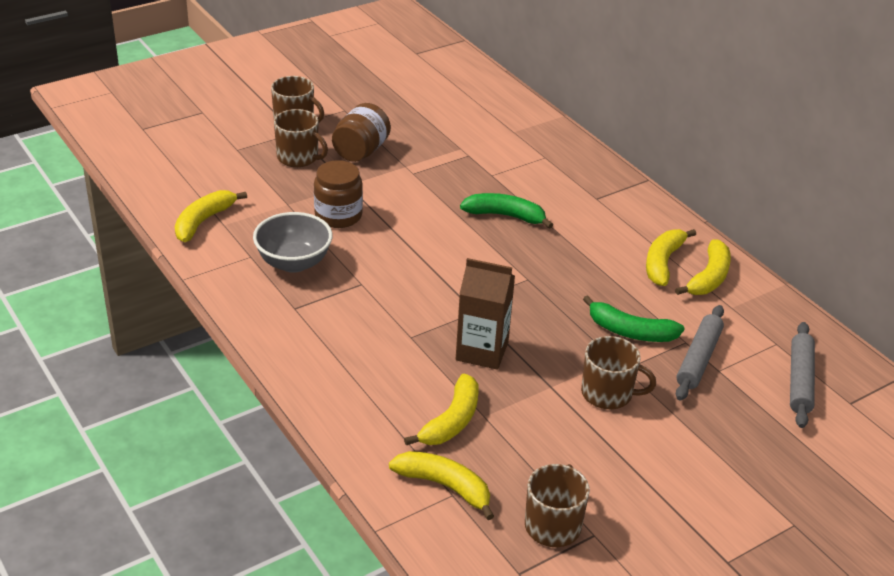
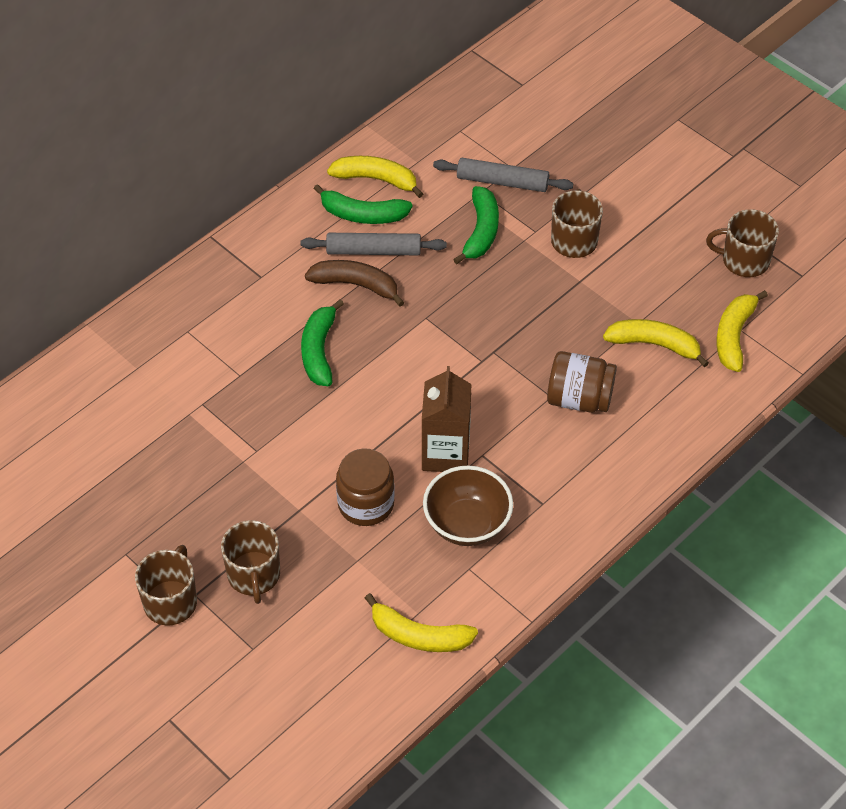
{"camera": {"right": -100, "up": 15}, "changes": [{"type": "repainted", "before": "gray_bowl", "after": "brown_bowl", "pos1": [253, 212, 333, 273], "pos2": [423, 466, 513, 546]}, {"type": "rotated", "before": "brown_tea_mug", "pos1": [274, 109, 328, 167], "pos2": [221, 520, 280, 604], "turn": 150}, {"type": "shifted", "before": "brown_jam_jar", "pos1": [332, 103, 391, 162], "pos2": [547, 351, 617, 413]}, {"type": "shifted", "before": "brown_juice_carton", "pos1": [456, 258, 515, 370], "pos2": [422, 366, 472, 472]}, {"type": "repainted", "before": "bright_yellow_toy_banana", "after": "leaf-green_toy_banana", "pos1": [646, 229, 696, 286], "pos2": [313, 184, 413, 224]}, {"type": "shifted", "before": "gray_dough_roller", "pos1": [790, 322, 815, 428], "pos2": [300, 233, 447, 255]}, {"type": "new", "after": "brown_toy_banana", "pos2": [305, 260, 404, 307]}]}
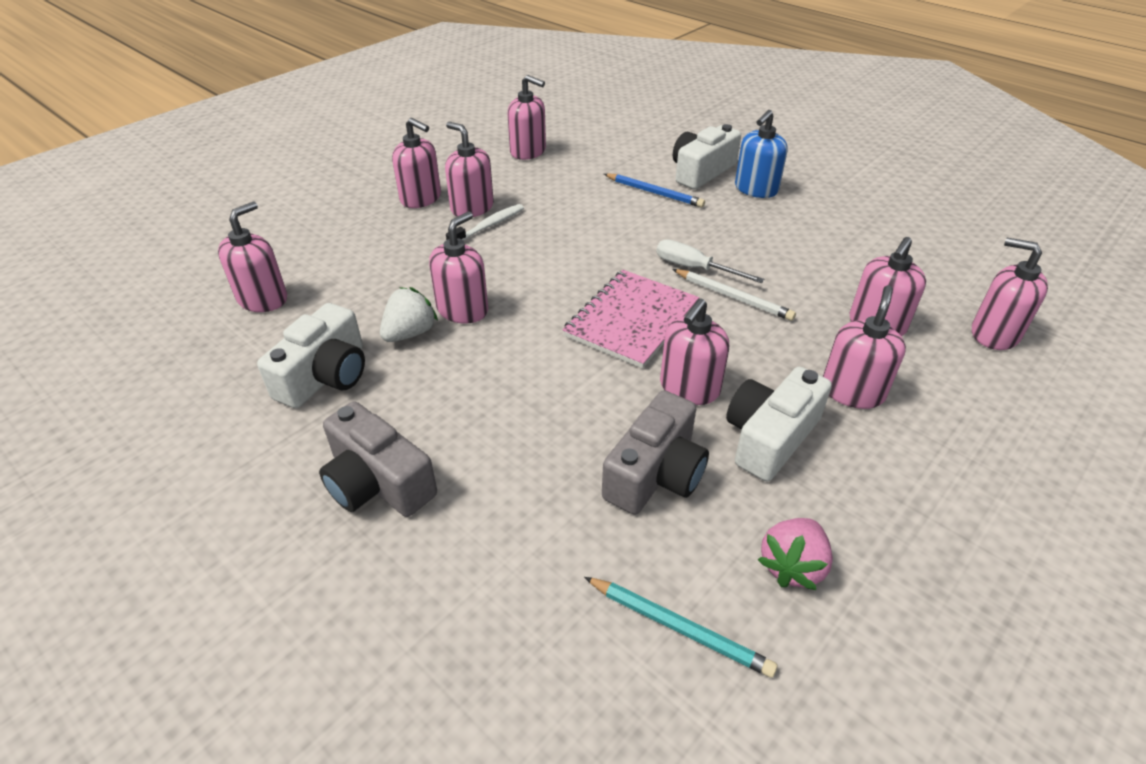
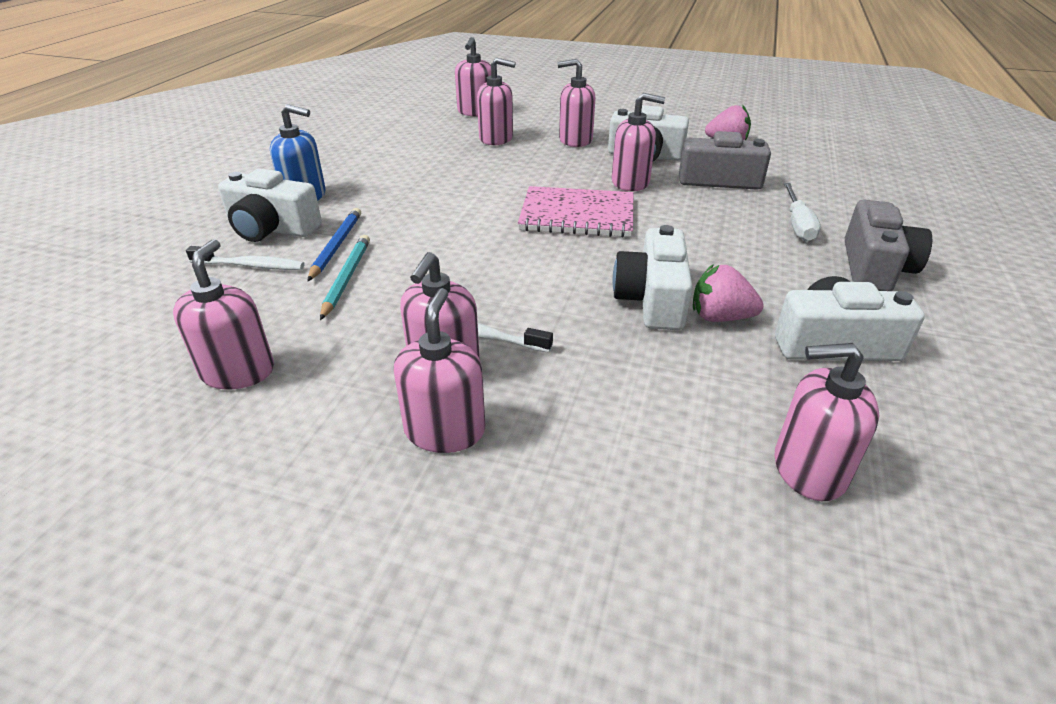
{"camera": {"right": -115, "up": -5}, "changes": [{"type": "repainted", "before": "white_strawberry", "after": "rose-pink_strawberry", "pos1": [380, 287, 438, 342], "pos2": [693, 264, 764, 322]}, {"type": "swapped", "before": "rose-pink_pump_bottle", "after": "white_compact_camera", "pos1": [429, 212, 488, 324], "pos2": [613, 225, 692, 330]}, {"type": "shifted", "before": "aqua_pencil", "pos1": [584, 577, 778, 678], "pos2": [320, 235, 370, 320]}, {"type": "shifted", "before": "white_hand_screwdriver", "pos1": [657, 240, 764, 283], "pos2": [784, 183, 821, 241]}, {"type": "gone", "before": "white_pencil", "pos1": [672, 269, 796, 321]}, {"type": "new", "after": "white_toothbrush", "pos2": [186, 246, 305, 270]}]}
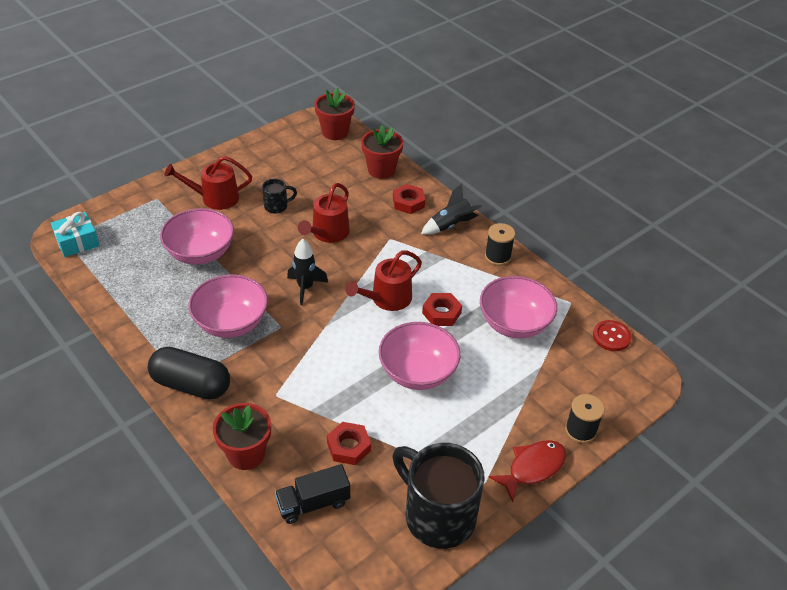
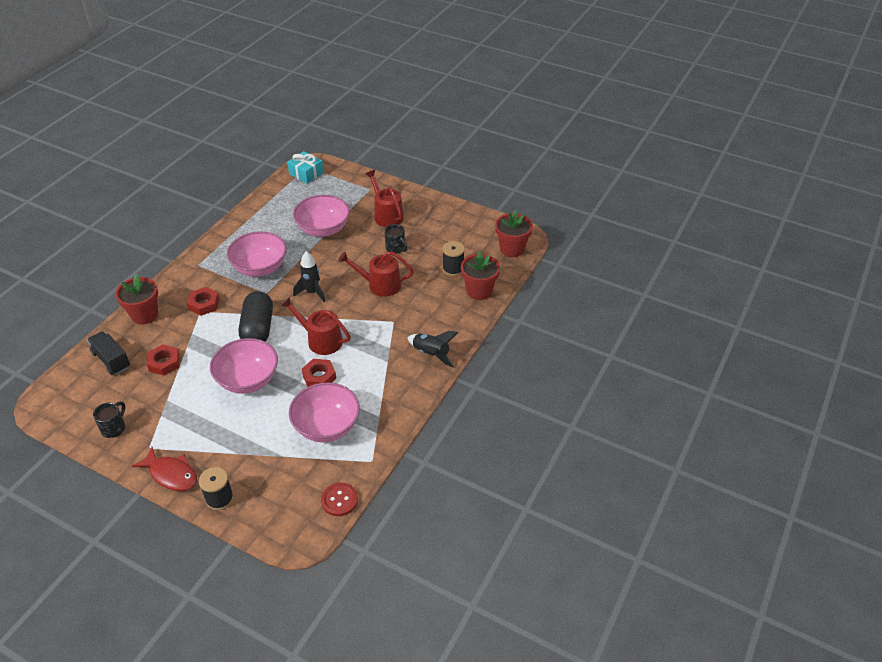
{"camera": {"right": 70, "up": 0}, "changes": [{"type": "shifted", "before": "black_pill", "pos1": [148, 347, 230, 400], "pos2": [239, 291, 273, 341]}, {"type": "scaled", "before": "black_tea_mug", "pos1": [392, 443, 485, 549], "pos2": [93, 401, 125, 438], "scale": 0.45}, {"type": "shifted", "before": "scarlet_nut", "pos1": [393, 184, 425, 214], "pos2": [187, 287, 220, 316]}, {"type": "shifted", "before": "black_spool", "pos1": [485, 223, 515, 266], "pos2": [442, 241, 465, 276]}]}
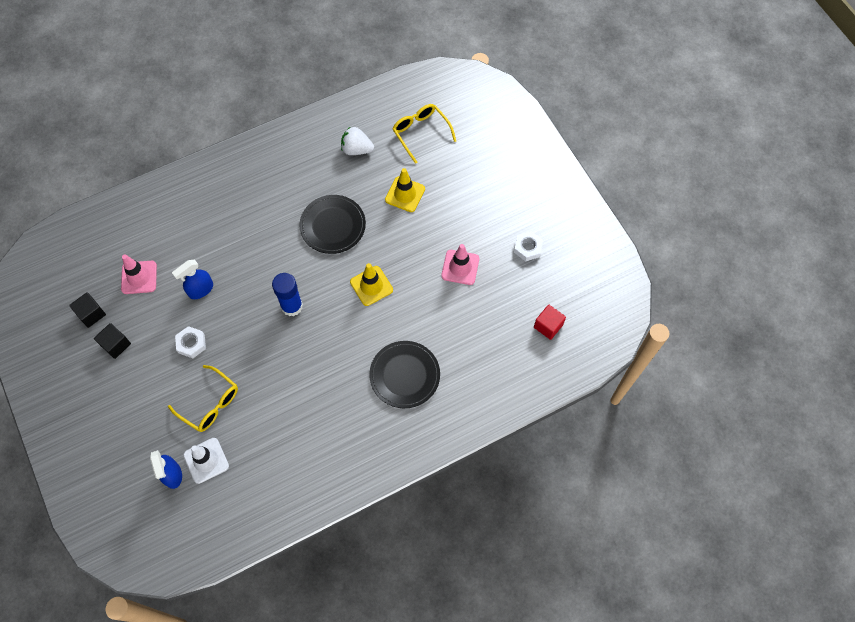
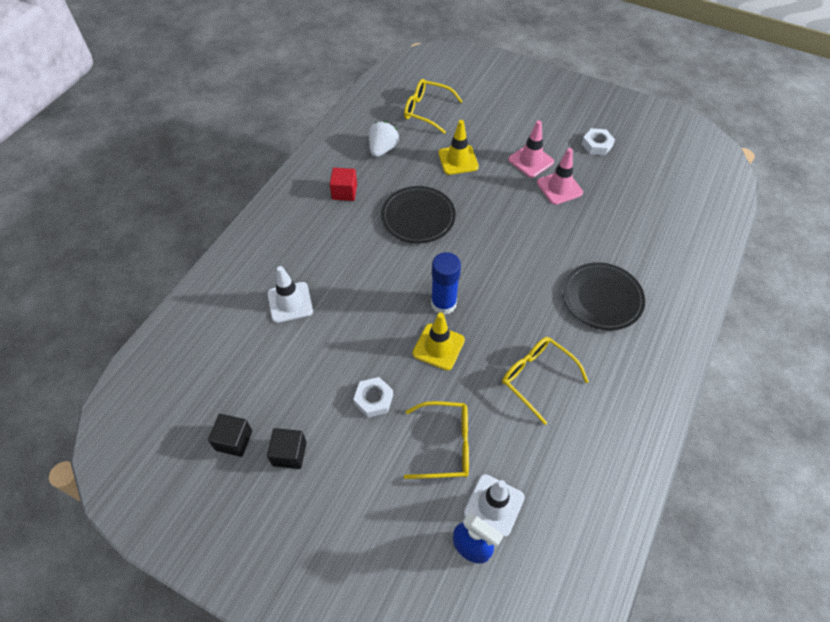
{"camera": {"right": -35, "up": -10}, "changes": [{"type": "shifted", "before": "rose-pink_traffic_cone", "pos1": [121, 254, 157, 294], "pos2": [508, 120, 554, 178]}, {"type": "gone", "before": "cobalt_sprayer", "pos1": [172, 260, 213, 299]}, {"type": "rotated", "before": "white_strawberry", "pos1": [341, 126, 374, 155], "pos2": [369, 121, 399, 157], "turn": 135}, {"type": "shifted", "before": "bright_yellow_traffic_cone", "pos1": [350, 263, 393, 306], "pos2": [413, 312, 465, 371]}, {"type": "shifted", "before": "scarlet_cube", "pos1": [534, 305, 566, 340], "pos2": [330, 168, 357, 201]}, {"type": "new", "after": "white_traffic_cone", "pos2": [267, 266, 313, 323]}, {"type": "new", "after": "bright_yellow_spectacles", "pos2": [502, 337, 589, 425]}]}
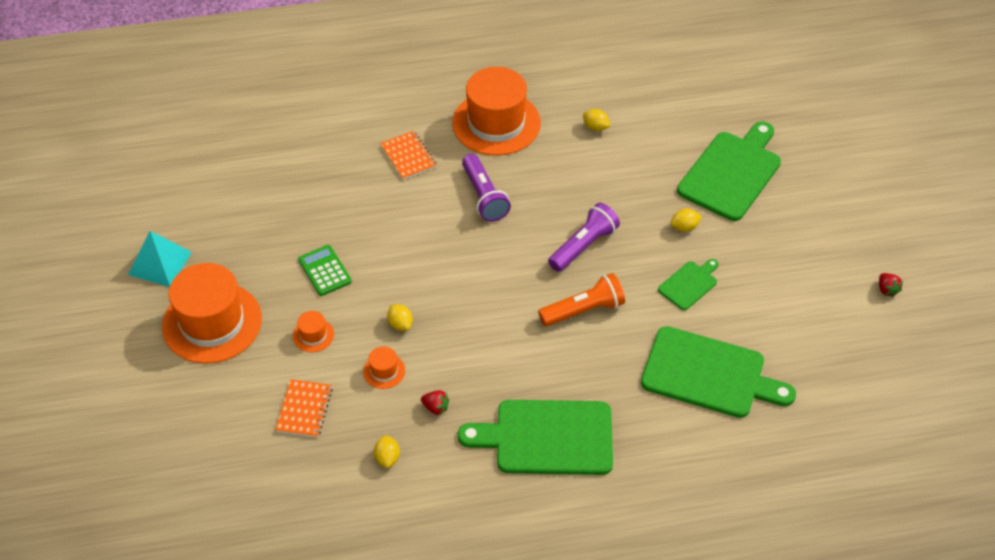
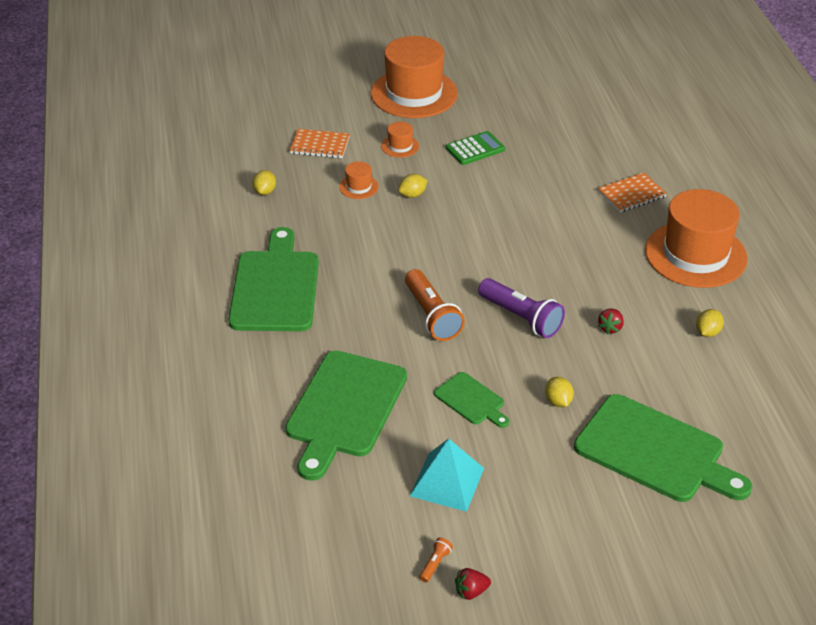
{"camera": {"right": 90, "up": -10}, "changes": [{"type": "shifted", "before": "aqua_pyramid_shape", "pos1": [128, 231, 192, 287], "pos2": [410, 438, 484, 512]}, {"type": "rotated", "before": "bright_yellow_citrus_fruit", "pos1": [374, 435, 400, 468], "pos2": [252, 170, 276, 195], "turn": -75}, {"type": "shifted", "before": "scarlet_strawberry", "pos1": [421, 390, 449, 415], "pos2": [598, 309, 624, 334]}, {"type": "gone", "before": "purple_pocket_torch", "pos1": [462, 154, 511, 222]}, {"type": "new", "after": "orange-coloured_pocket_torch", "pos2": [419, 537, 453, 582]}]}
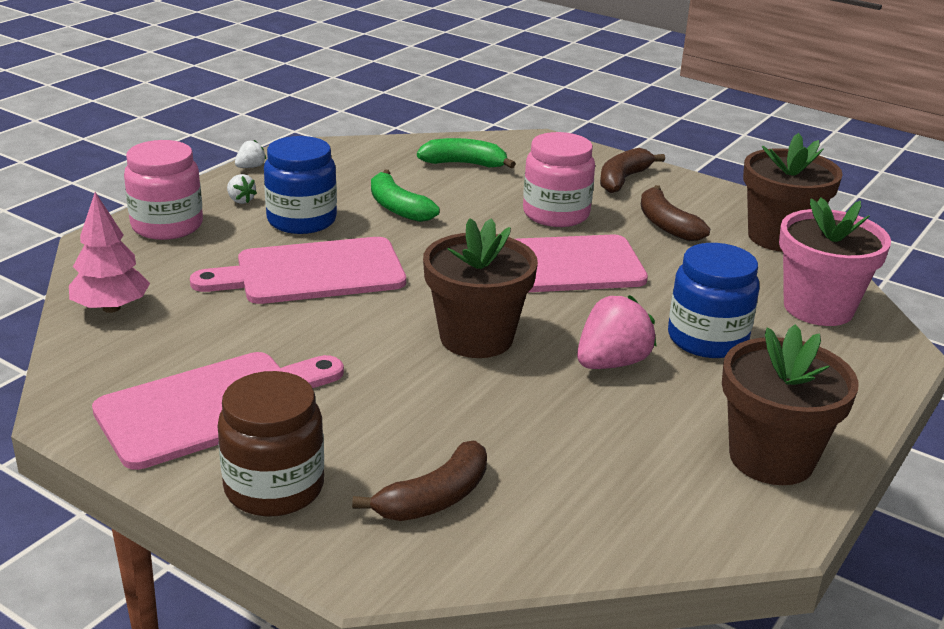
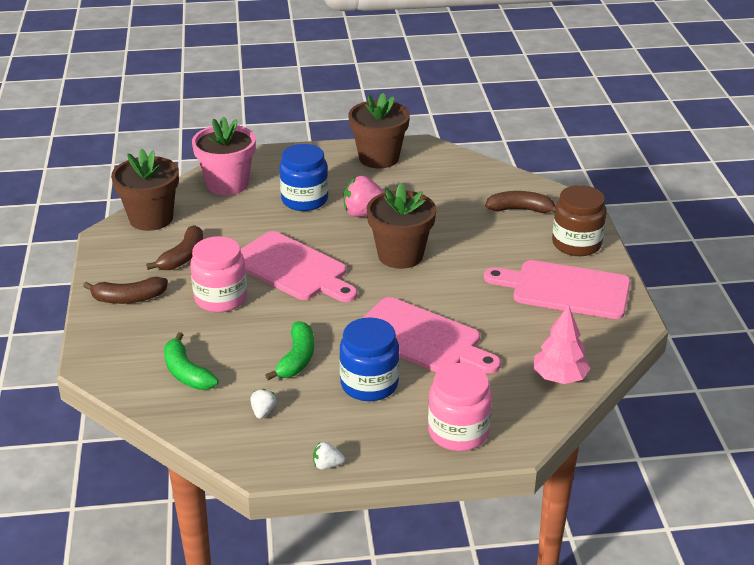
{"camera": {"right": -130, "up": 5}, "changes": [{"type": "shifted", "before": "white_strawberry", "pos1": [227, 174, 257, 204], "pos2": [251, 389, 276, 419]}]}
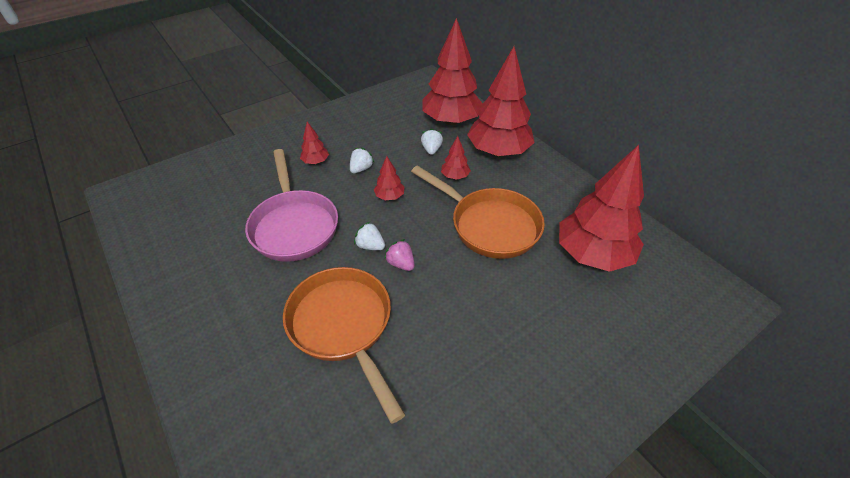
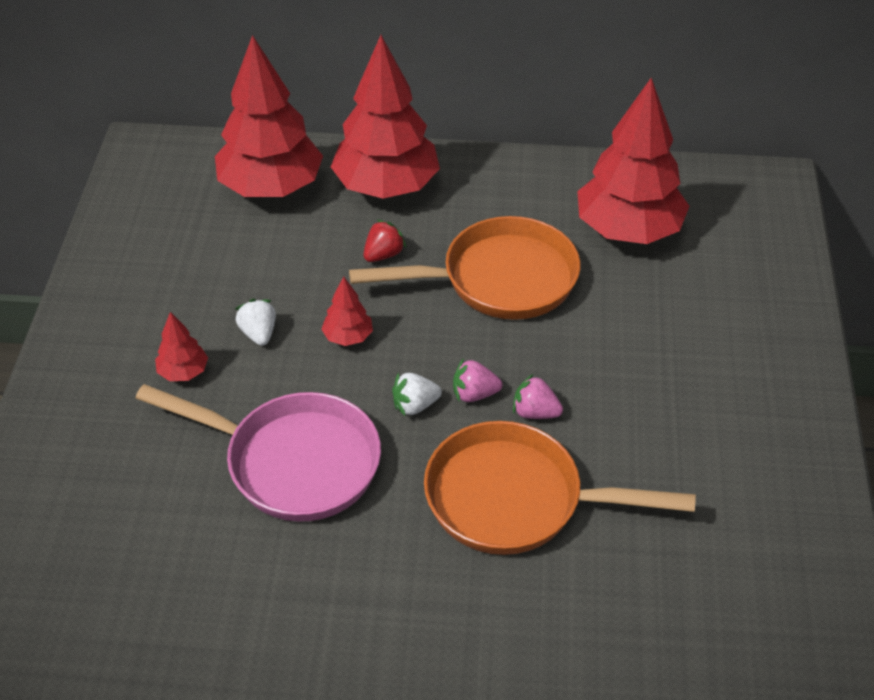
{"camera": {"right": -50, "up": 0}, "changes": [{"type": "gone", "before": "white_strawberry", "pos1": [421, 128, 443, 155]}, {"type": "swapped", "before": "scarlet_toy_tree", "after": "scarlet_strawberry", "pos1": [441, 136, 471, 180], "pos2": [363, 220, 406, 262]}, {"type": "new", "after": "rose-pink_strawberry", "pos2": [513, 374, 563, 419]}]}
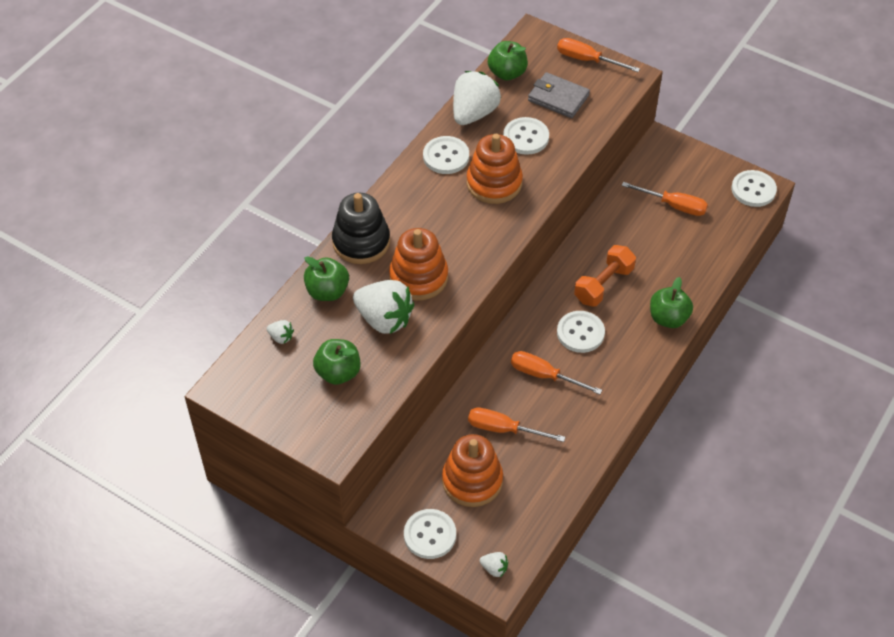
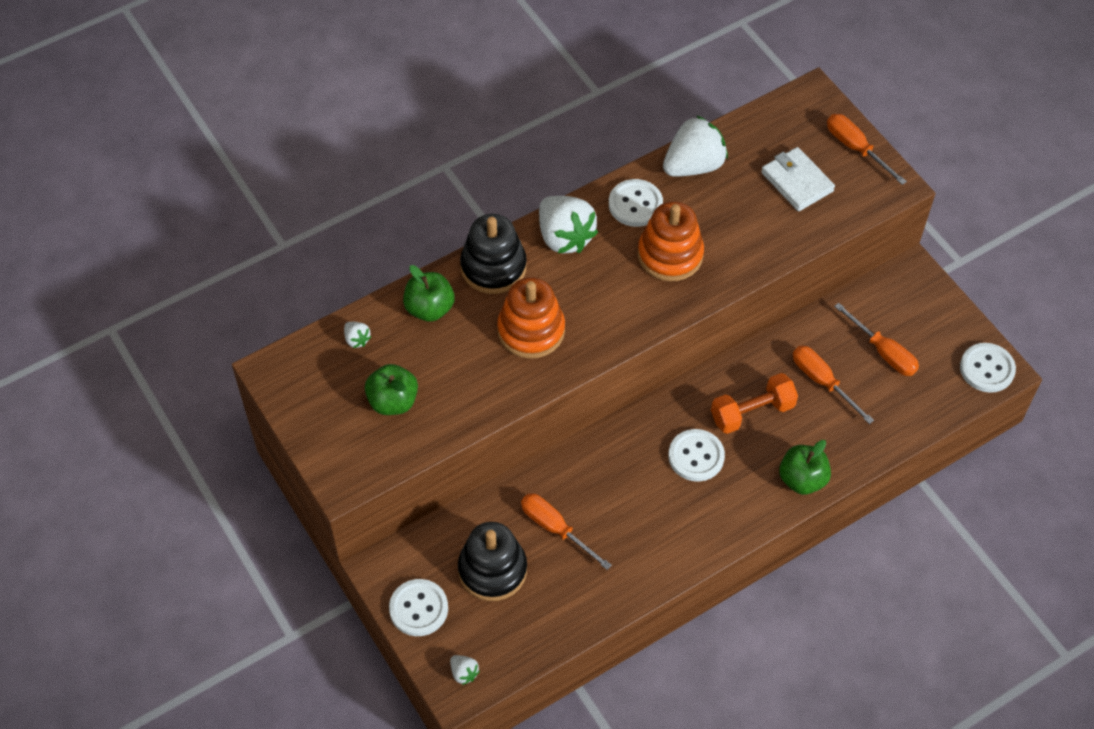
{"camera": {"right": 25, "up": 5}, "changes": [{"type": "shifted", "before": "white_strawberry", "pos1": [353, 280, 414, 334], "pos2": [539, 196, 598, 254]}, {"type": "repainted", "before": "orange-coloured_ring_stacker", "after": "black_ring_stacker", "pos1": [442, 434, 503, 507], "pos2": [458, 522, 527, 601]}, {"type": "gone", "before": "leaf-green_toy_apple", "pos1": [488, 41, 528, 80]}, {"type": "gone", "before": "white_shirt_button", "pos1": [503, 117, 549, 155]}, {"type": "shifted", "before": "orange-coloured_hand_screwdriver", "pos1": [511, 351, 602, 395], "pos2": [793, 345, 874, 424]}, {"type": "repainted", "before": "gray_card_wallet", "after": "white_card_wallet", "pos1": [528, 72, 590, 118], "pos2": [761, 147, 835, 211]}]}
